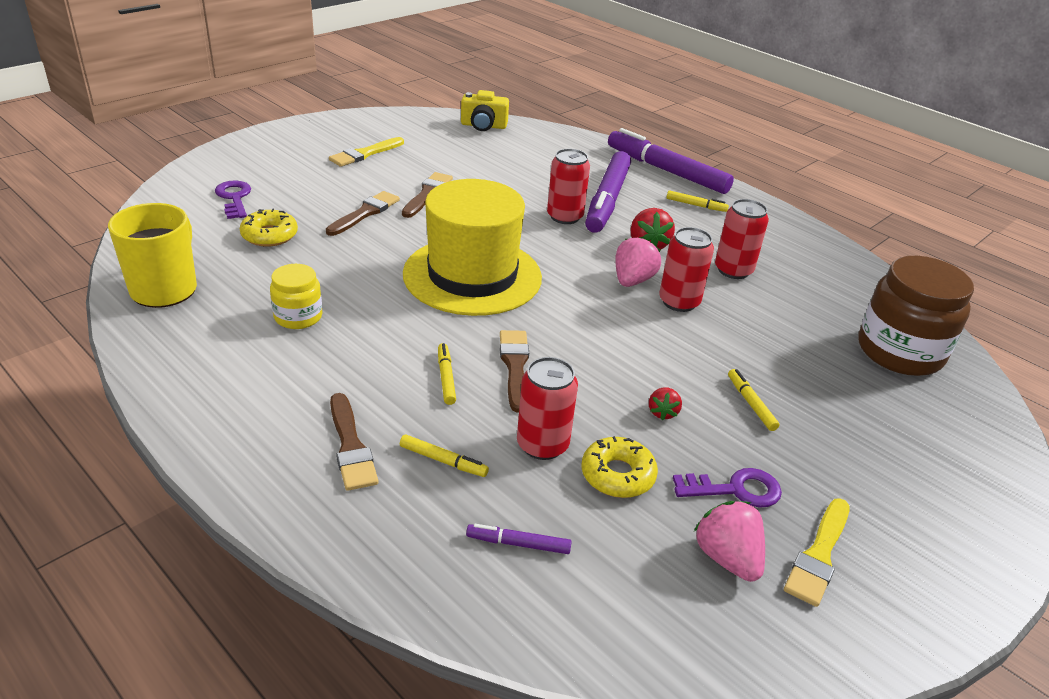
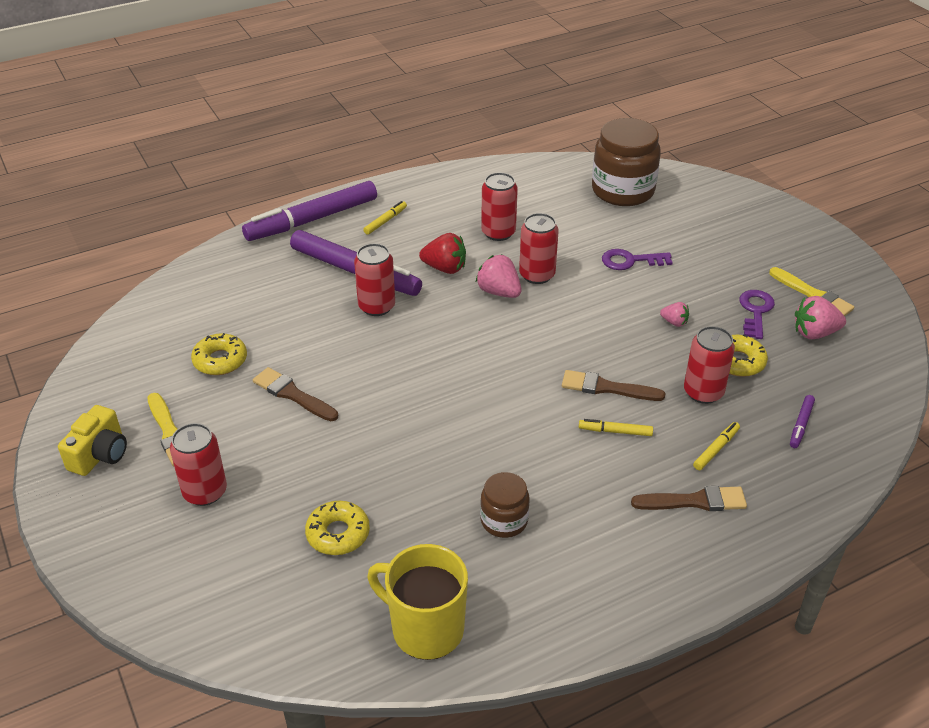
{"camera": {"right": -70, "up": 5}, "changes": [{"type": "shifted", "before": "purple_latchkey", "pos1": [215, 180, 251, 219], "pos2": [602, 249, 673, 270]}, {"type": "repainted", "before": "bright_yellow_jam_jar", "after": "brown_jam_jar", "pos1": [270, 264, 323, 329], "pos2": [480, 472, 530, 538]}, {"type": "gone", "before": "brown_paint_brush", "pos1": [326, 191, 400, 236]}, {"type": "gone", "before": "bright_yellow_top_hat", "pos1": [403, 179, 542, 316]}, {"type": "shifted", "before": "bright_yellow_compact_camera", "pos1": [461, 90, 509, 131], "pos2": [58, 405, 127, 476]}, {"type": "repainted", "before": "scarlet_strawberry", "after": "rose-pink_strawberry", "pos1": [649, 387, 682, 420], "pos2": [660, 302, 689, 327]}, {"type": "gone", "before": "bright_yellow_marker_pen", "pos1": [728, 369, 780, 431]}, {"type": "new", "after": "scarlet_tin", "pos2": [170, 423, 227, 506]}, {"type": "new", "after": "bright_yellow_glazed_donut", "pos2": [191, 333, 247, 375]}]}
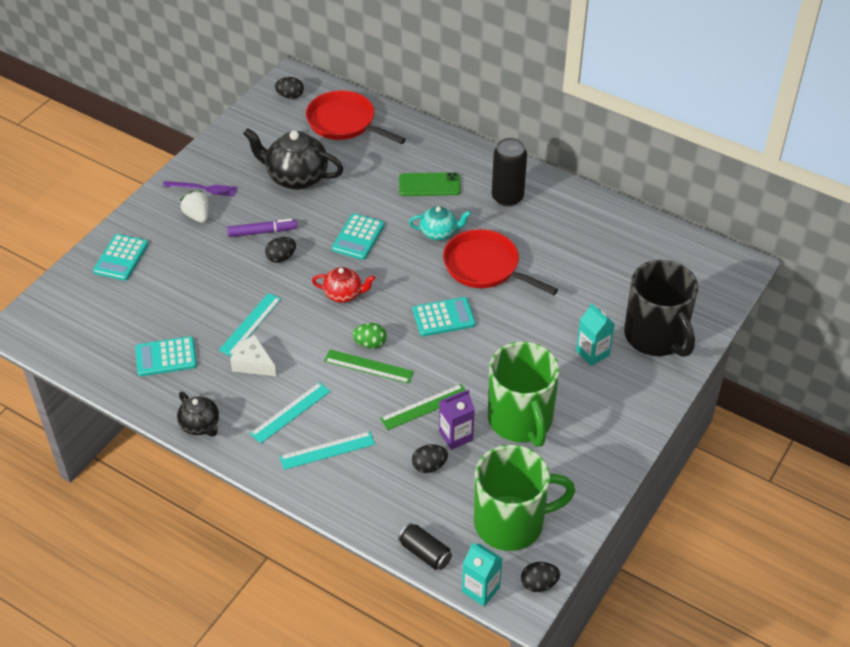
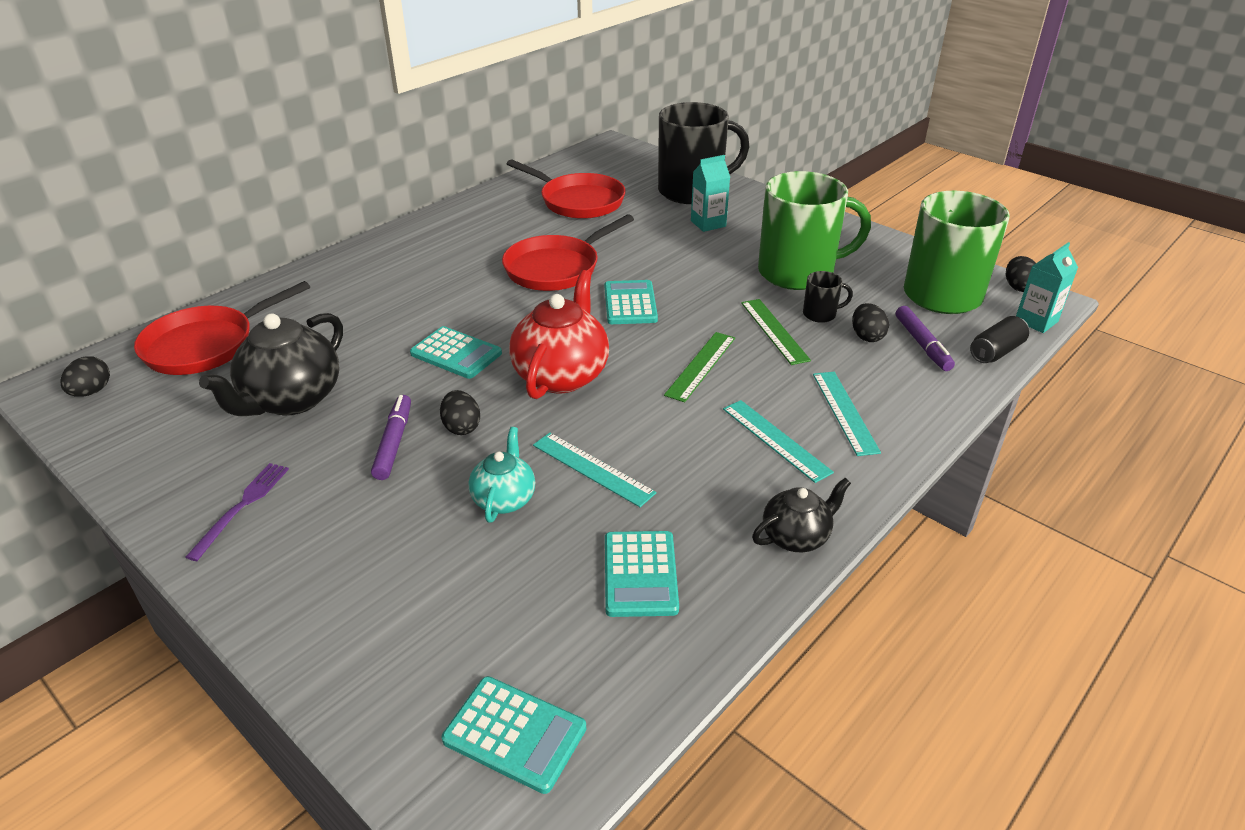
{"camera": {"right": -80, "up": -10}, "changes": [{"type": "shifted", "before": "aqua_adding_machine", "pos1": [93, 234, 149, 281], "pos2": [442, 676, 586, 794]}, {"type": "gone", "before": "white_strawberry", "pos1": [180, 191, 209, 223]}, {"type": "gone", "before": "white_cheese", "pos1": [230, 335, 276, 376]}, {"type": "scaled", "before": "scarlet_tea_pot", "pos1": [312, 267, 375, 302], "pos2": [509, 270, 609, 399], "scale": 1.76}, {"type": "gone", "before": "leaf-green_egg_shape", "pos1": [352, 323, 387, 349]}, {"type": "gone", "before": "leaf-green_mobile_phone", "pos1": [399, 172, 461, 196]}, {"type": "shifted", "before": "aqua_tea_pot", "pos1": [409, 206, 471, 240], "pos2": [468, 427, 535, 523]}, {"type": "swapped", "before": "purple_juice_carton", "after": "black_tea_mug", "pos1": [439, 389, 475, 450], "pos2": [803, 271, 853, 323]}, {"type": "gone", "before": "black_tin", "pos1": [492, 138, 527, 207]}, {"type": "new", "after": "scarlet_skillet", "pos2": [507, 159, 626, 219]}, {"type": "new", "after": "purple_marker_pen", "pos2": [896, 306, 955, 371]}]}
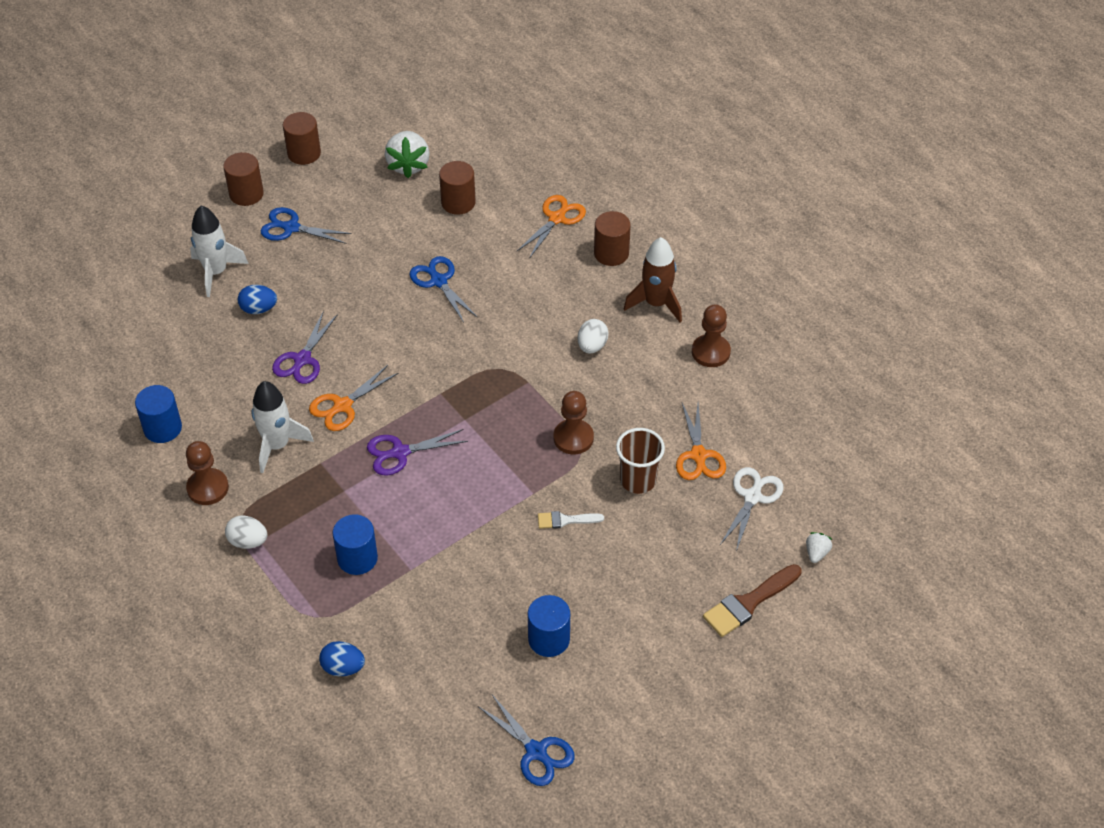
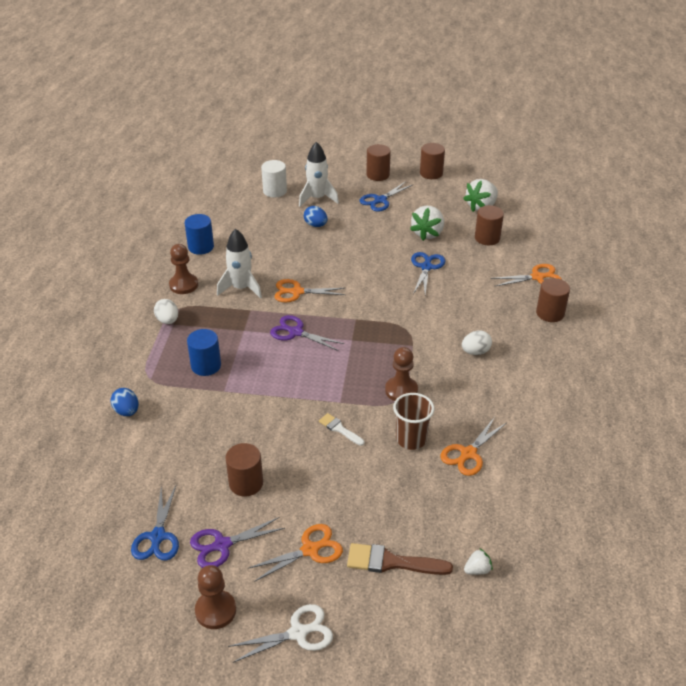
{"camera": {"right": 45, "up": -10}, "changes": [{"type": "rotated", "before": "cobalt_scissors", "pos1": [261, 207, 352, 244], "pos2": [360, 181, 413, 212], "turn": -105}, {"type": "shifted", "before": "purple_scissors", "pos1": [272, 310, 338, 384], "pos2": [190, 517, 285, 568]}, {"type": "repainted", "before": "cobalt_cylinder_shape", "after": "brown_cylinder_shape", "pos1": [528, 595, 570, 657], "pos2": [226, 443, 263, 496]}, {"type": "gone", "before": "brown_toy_rocket", "pos1": [624, 237, 682, 322]}, {"type": "shifted", "before": "brown_chess_pawn", "pos1": [692, 304, 731, 367], "pos2": [195, 565, 236, 629]}, {"type": "shifted", "before": "white_scissors", "pos1": [720, 467, 784, 551], "pos2": [228, 604, 333, 663]}, {"type": "new", "after": "orange-coloured_scissors", "pos2": [247, 524, 343, 582]}, {"type": "new", "after": "white_cylinder_shape", "pos2": [261, 160, 287, 198]}, {"type": "new", "after": "white_strawberry", "pos2": [410, 206, 444, 241]}]}
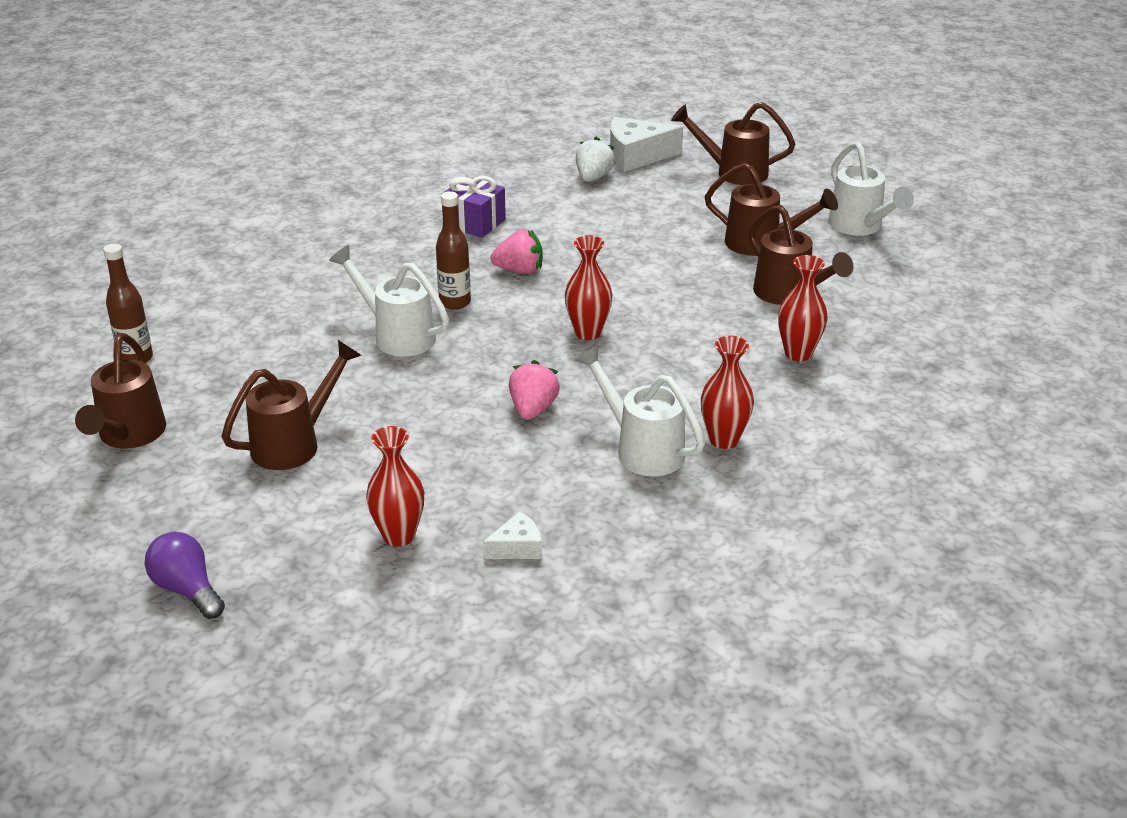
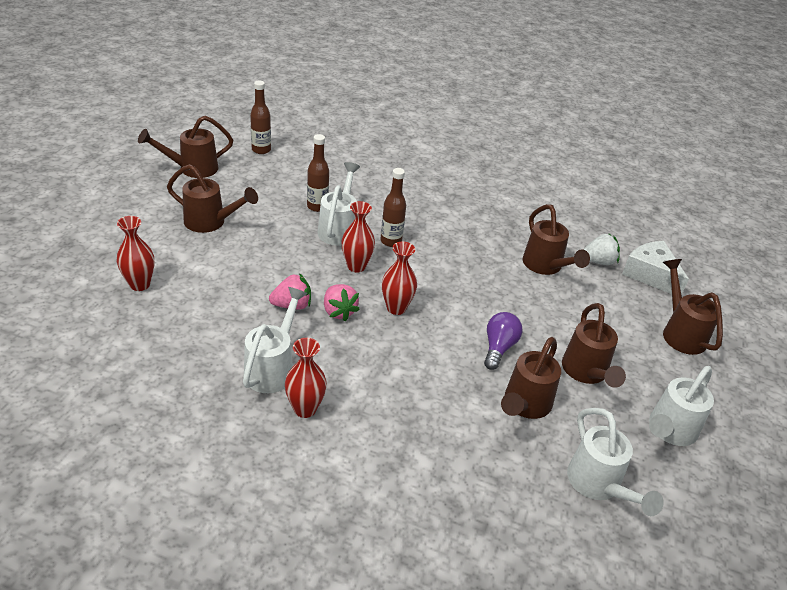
{"camera": {"right": 60, "up": 5}, "changes": [{"type": "shifted", "before": "purple_bulb", "pos1": [144, 532, 225, 619], "pos2": [484, 312, 522, 370]}, {"type": "gone", "before": "purple_gift", "pos1": [442, 176, 506, 238]}, {"type": "gone", "before": "white_cheese", "pos1": [483, 511, 542, 559]}, {"type": "shifted", "before": "rose-pink_strawberry", "pos1": [490, 230, 543, 274], "pos2": [324, 284, 360, 321]}, {"type": "shifted", "before": "scarlet_tall_vase", "pos1": [778, 255, 828, 362], "pos2": [342, 201, 375, 273]}, {"type": "new", "after": "brown_flask", "pos2": [307, 134, 329, 212]}, {"type": "new", "after": "brown_sprinkling_can", "pos2": [523, 204, 590, 275]}, {"type": "new", "after": "white_sprinkling_can", "pos2": [567, 408, 664, 516]}]}
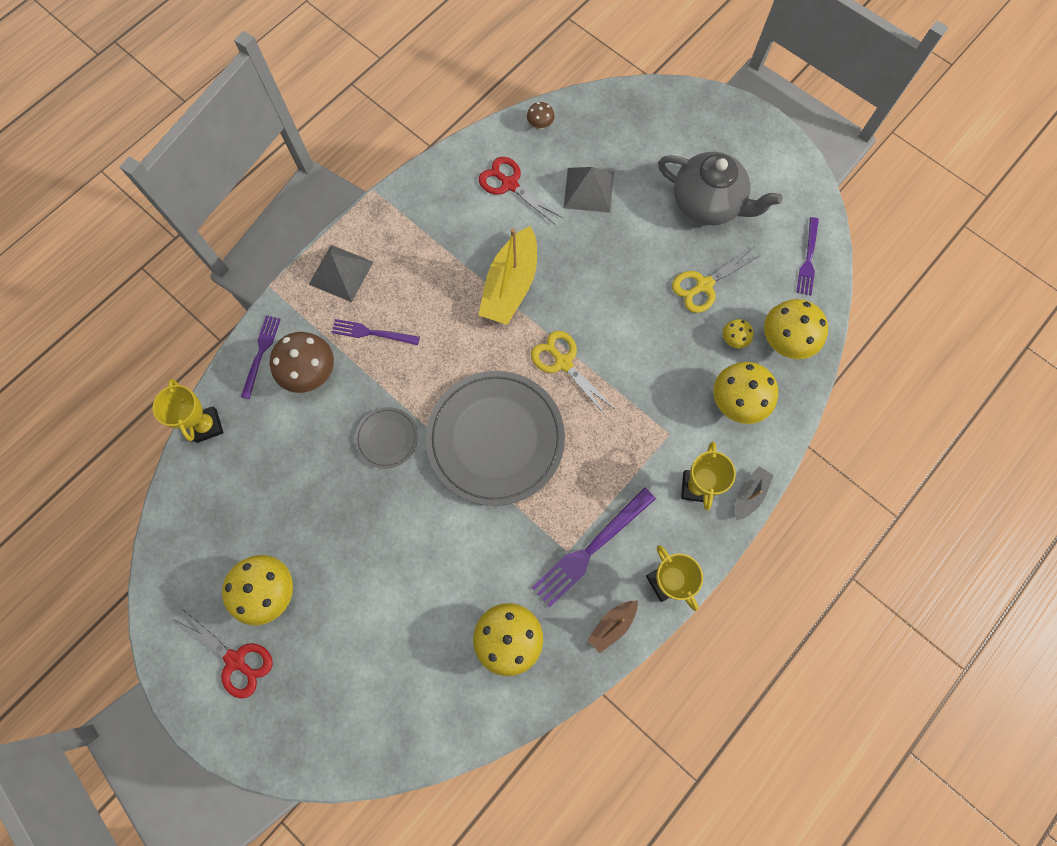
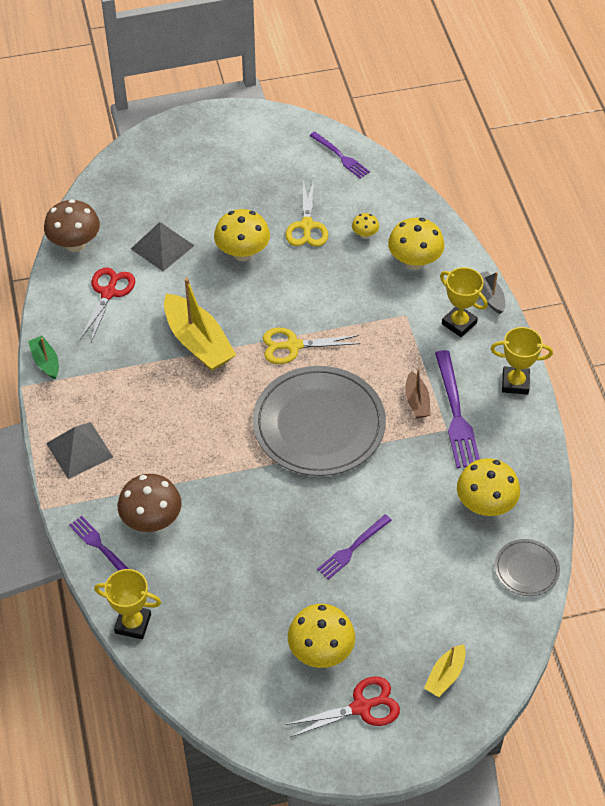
{"camera": {"right": -55, "up": -20}, "changes": [{"type": "shifted", "before": "purple_dinner_fork", "pos1": [331, 319, 420, 345], "pos2": [317, 514, 392, 580]}, {"type": "shifted", "before": "gray_plate", "pos1": [355, 407, 418, 469], "pos2": [495, 539, 560, 596]}, {"type": "rotated", "before": "scarlet_scissors", "pos1": [479, 157, 563, 225], "pos2": [80, 268, 135, 342], "turn": 120}, {"type": "scaled", "before": "brown_fungus", "pos1": [527, 102, 555, 129], "pos2": [44, 199, 100, 252], "scale": 2.01}, {"type": "shifted", "before": "brown_toy_boat", "pos1": [587, 600, 638, 653], "pos2": [405, 368, 431, 418]}, {"type": "gone", "before": "gray_tea_pot", "pos1": [658, 152, 782, 225]}, {"type": "shifted", "before": "bright_yellow_fungus", "pos1": [764, 299, 828, 359], "pos2": [214, 209, 270, 261]}, {"type": "new", "after": "leaf-green_toy_boat", "pos2": [28, 336, 59, 379]}, {"type": "new", "after": "bright_yellow_toy_boat", "pos2": [424, 644, 466, 697]}]}
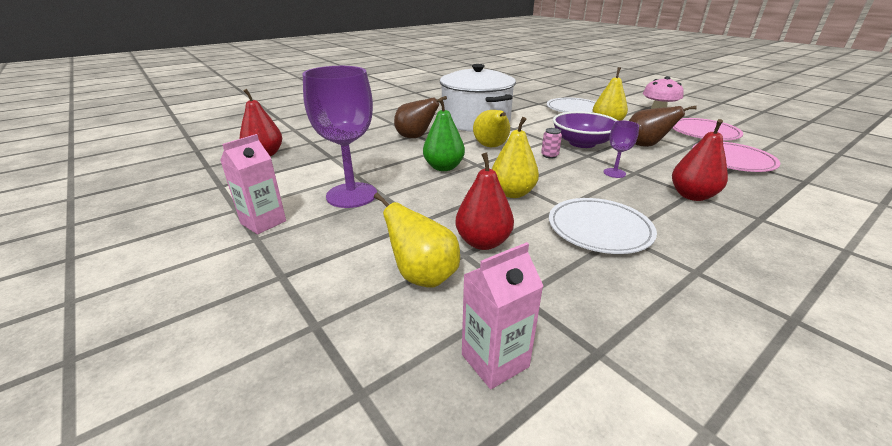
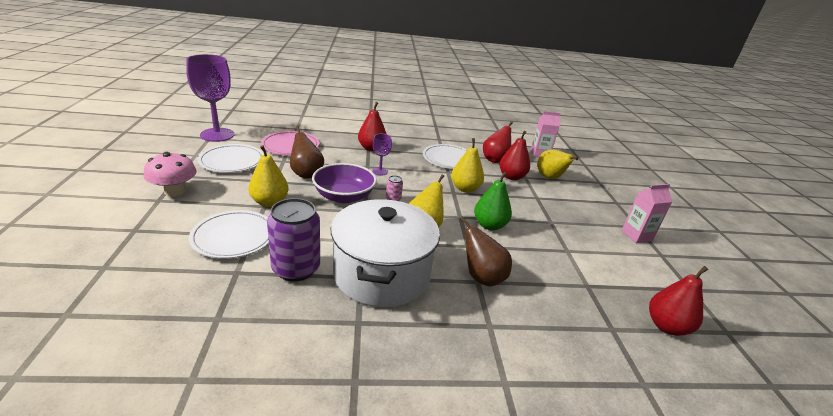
{"camera": {"right": -150, "up": 0}, "changes": [{"type": "shifted", "before": "purple_goblet", "pos1": [303, 66, 377, 208], "pos2": [186, 54, 234, 142]}, {"type": "repainted", "before": "rose-pink_plate", "after": "white_plate", "pos1": [673, 118, 743, 140], "pos2": [198, 144, 264, 173]}, {"type": "new", "after": "purple_tin", "pos2": [267, 198, 320, 282]}, {"type": "new", "after": "scarlet_pear_fruit", "pos2": [483, 121, 513, 163]}]}
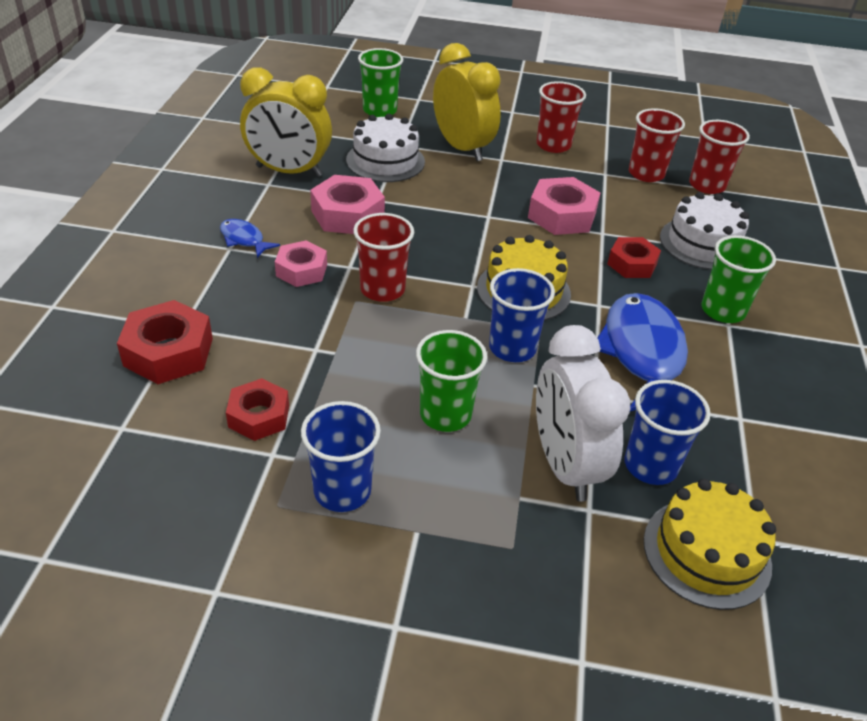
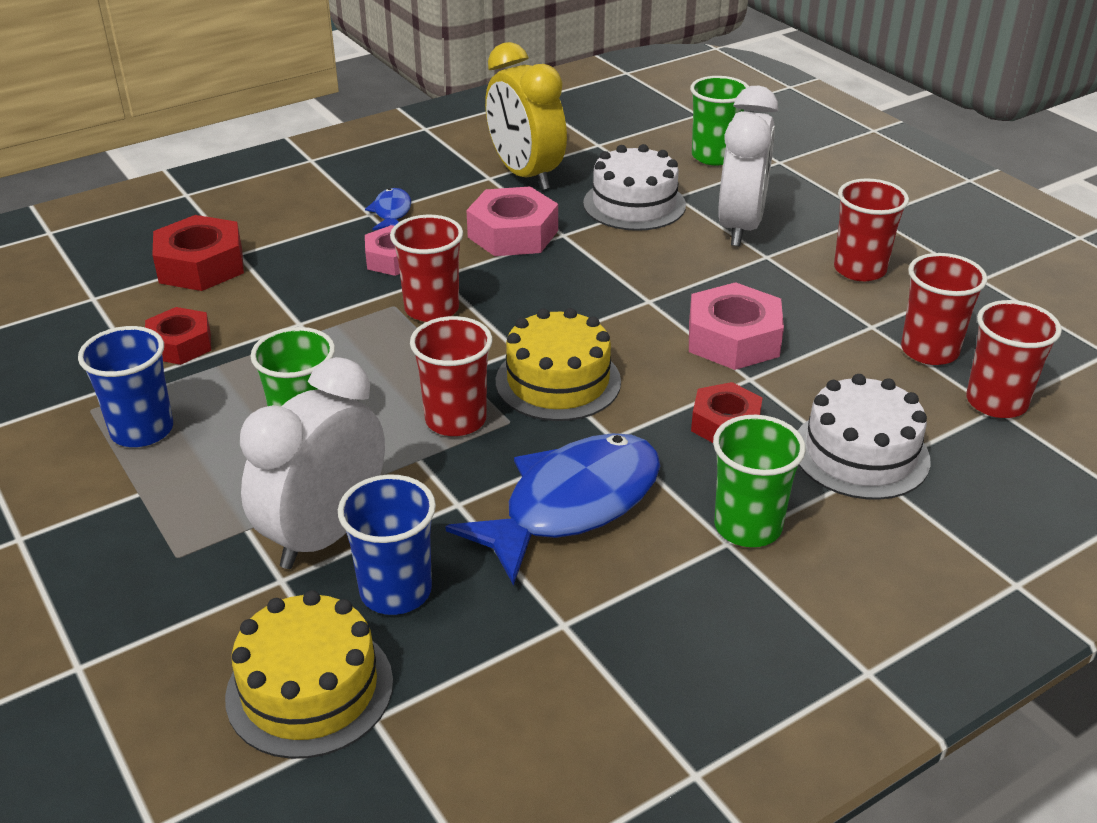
{"camera": {"right": 50, "up": -5}, "changes": [{"type": "repainted", "before": "bright_yellow_alarm_clock", "after": "white_alarm_clock", "pos1": [433, 43, 501, 161], "pos2": [718, 86, 778, 246]}, {"type": "repainted", "before": "cobalt_tumbler", "after": "scarlet_tumbler", "pos1": [489, 268, 555, 362], "pos2": [410, 316, 492, 436]}]}
